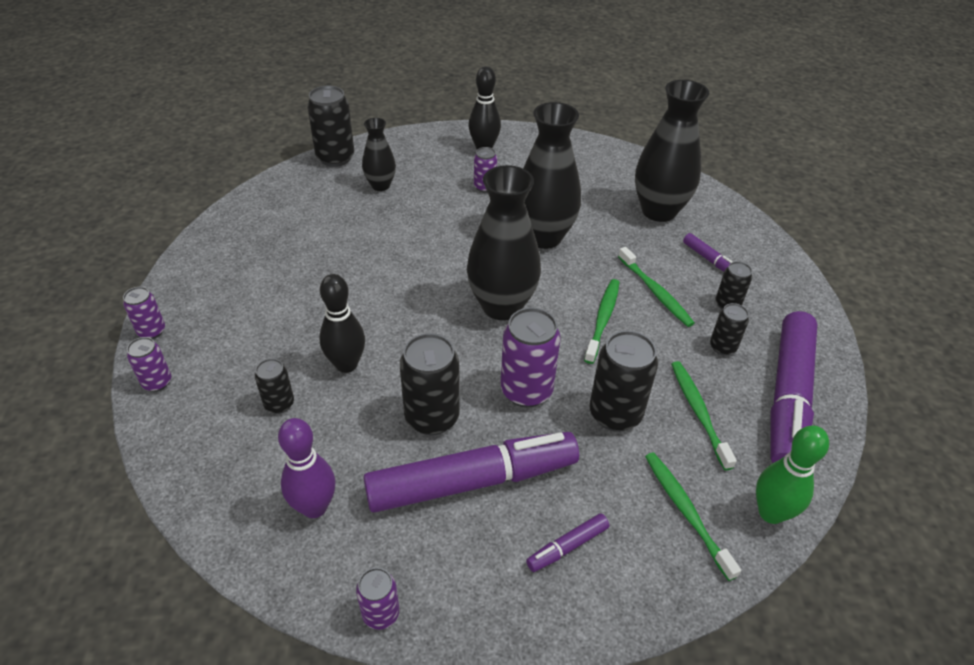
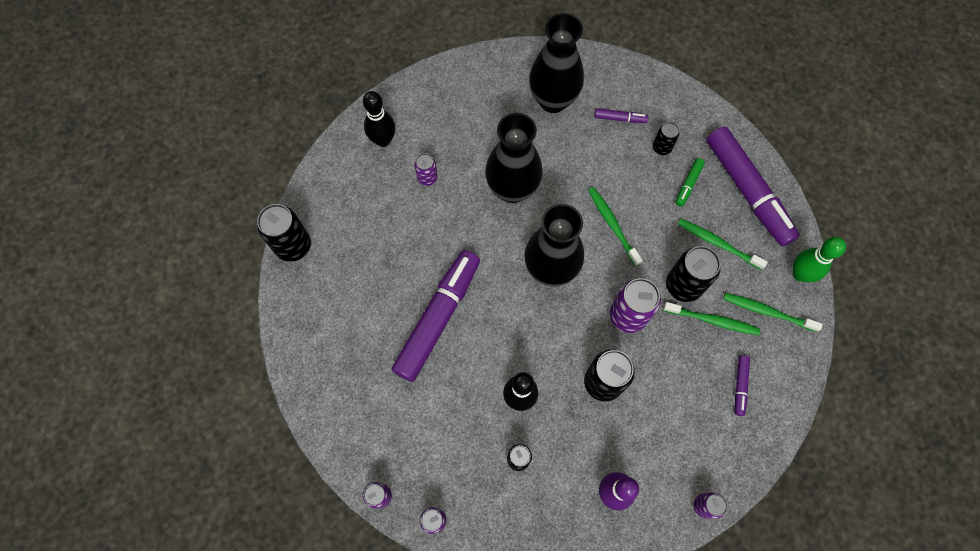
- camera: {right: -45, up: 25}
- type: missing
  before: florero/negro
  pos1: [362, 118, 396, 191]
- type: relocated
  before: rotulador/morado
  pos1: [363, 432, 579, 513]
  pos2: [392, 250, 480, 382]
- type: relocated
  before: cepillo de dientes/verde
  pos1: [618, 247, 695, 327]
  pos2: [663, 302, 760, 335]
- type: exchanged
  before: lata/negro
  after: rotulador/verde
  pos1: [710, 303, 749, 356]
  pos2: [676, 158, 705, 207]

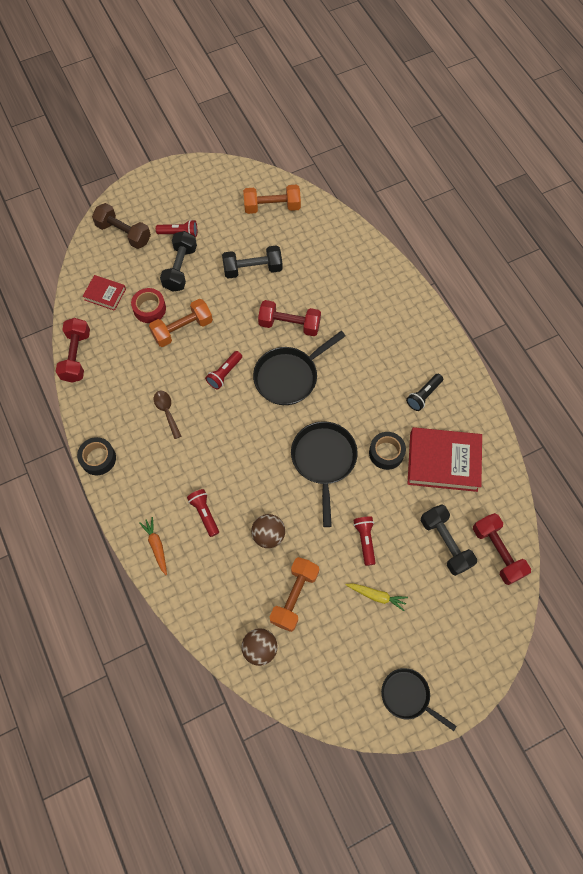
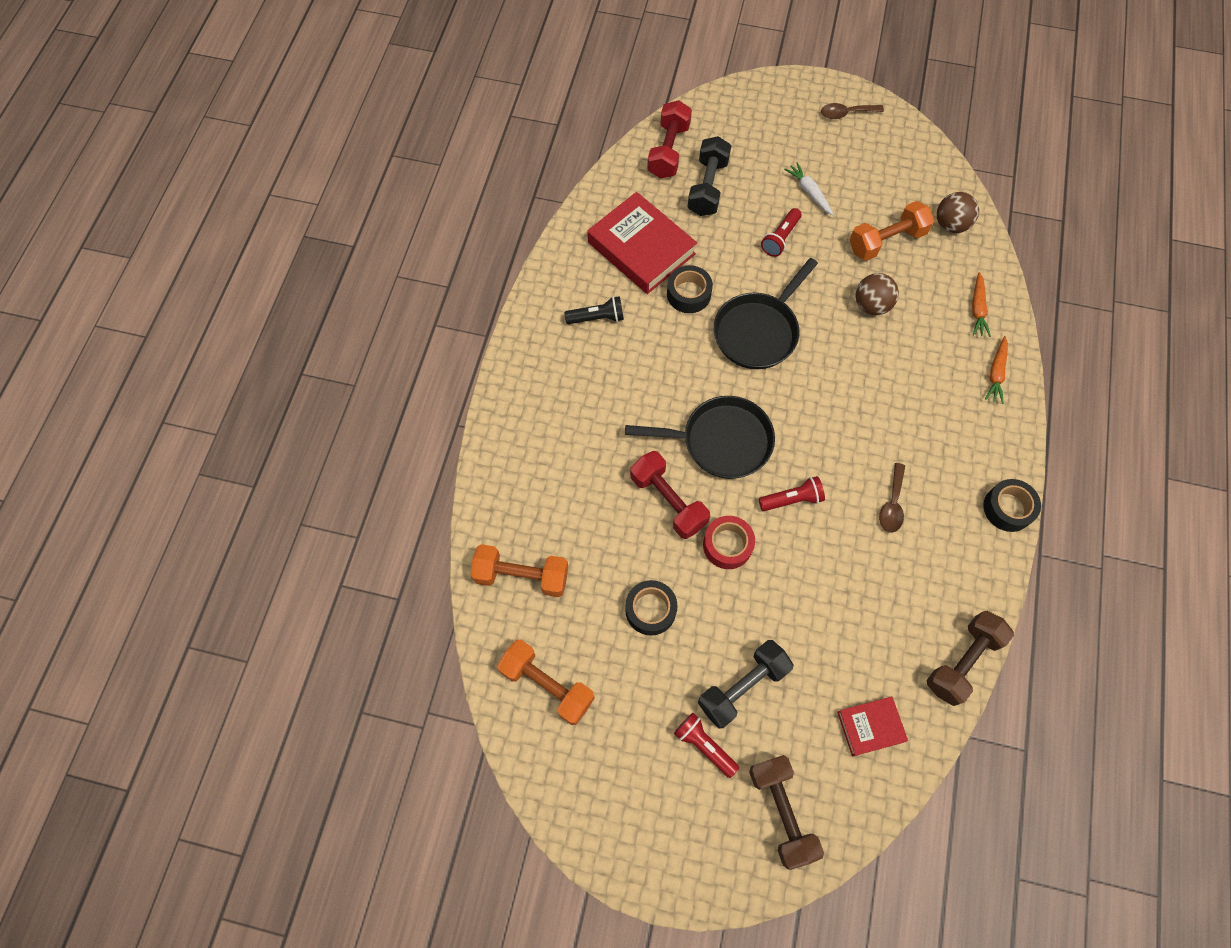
- camera: {right: -140, up: 0}
- type: colour
  before: mancuerna/rojo
  after: mancuerna/marrón
  pos1: [56, 318, 90, 382]
  pos2: [927, 611, 1014, 706]
- type: spun
  before: libro/rojo
  pos1: [83, 275, 126, 311]
  pos2: [837, 696, 908, 756]
  turn: -75
- type: relocated
  before: cinta adhesiva/rojo
  pos1: [131, 288, 166, 323]
  pos2: [703, 516, 755, 569]
- type: relocated
  before: mancuerna/naranja
  pos1: [149, 299, 213, 347]
  pos2: [470, 544, 568, 597]
- type: missing
  before: lámpara de mano/rojo
  pos1: [187, 489, 219, 537]
- type: exchanged
  before: mancuerna/negro
  after: cinta adhesiva/negro
  pos1: [222, 245, 282, 279]
  pos2: [625, 580, 678, 635]
- type: colour
  before: zanahoria/amarillo
  after: zanahoria/blanco
  pos1: [346, 583, 408, 611]
  pos2: [784, 162, 833, 215]
- type: exchanged
  before: sartén/negro
  after: cuchara/marrón
  pos1: [381, 668, 457, 731]
  pos2: [821, 103, 884, 119]
- type: appeared
  after: zanahoria/naranja
  pos2: [972, 272, 991, 337]

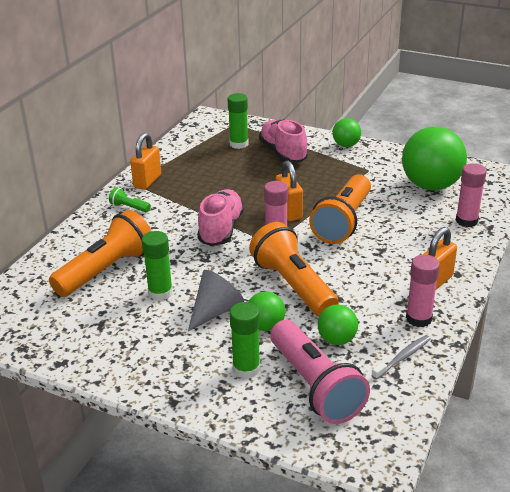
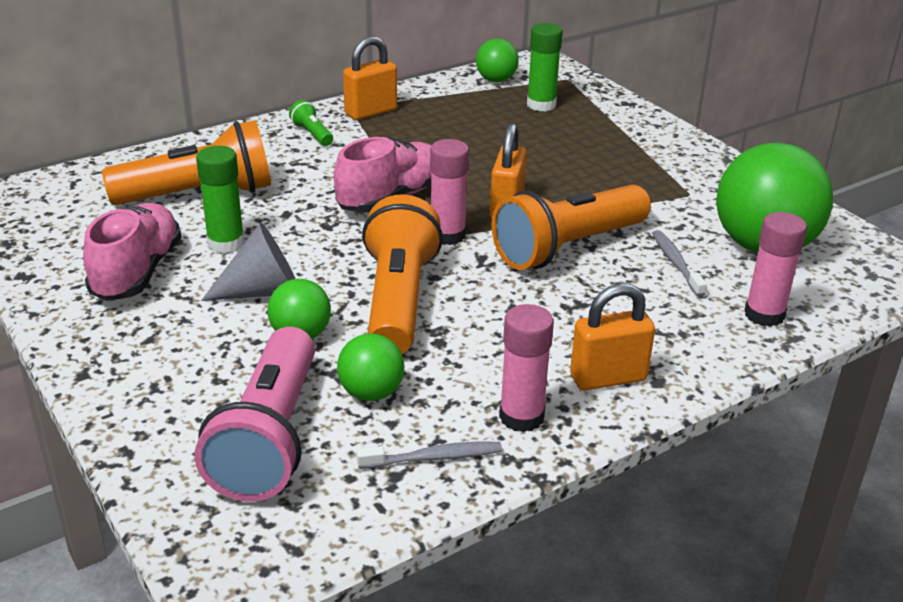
- camera: {right: 30, up: 0}
- type: missing
  before: barra de pegamento/verde
  pos1: [230, 302, 260, 379]
- type: relocated
  before: zapato/rosa
  pos1: [259, 119, 308, 163]
  pos2: [83, 203, 182, 301]
- type: relocated
  before: pelota/verde
  pos1: [332, 118, 361, 147]
  pos2: [476, 38, 519, 82]
- type: appeared
  after: cepillo de dientes/gris
  pos2: [652, 230, 707, 297]

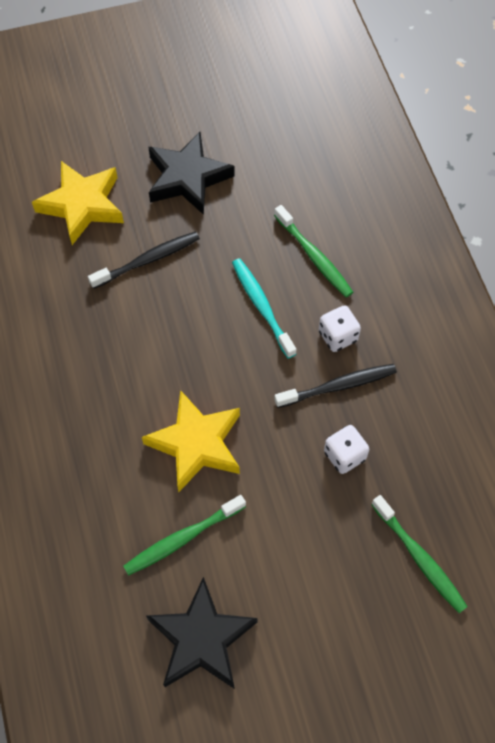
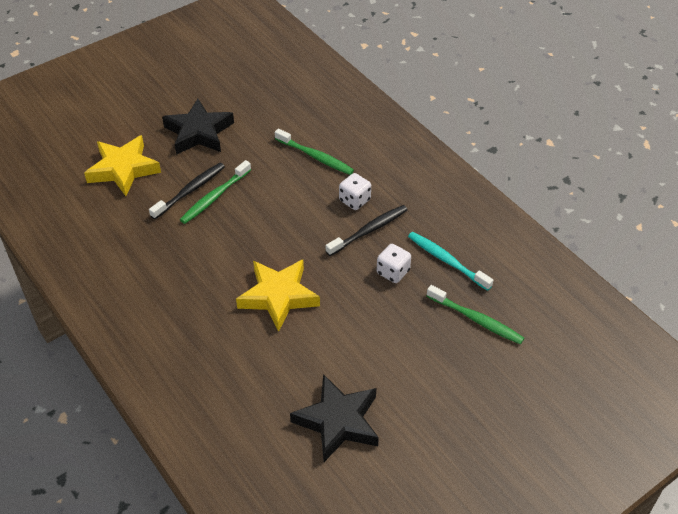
- camera: {right: -20, up: -15}
- type: relocated
  before: cepillo de dientes/verde
  pos1: [123, 495, 246, 575]
  pos2: [180, 160, 251, 224]
- type: relocated
  before: cepillo de dientes/turquesa
  pos1: [232, 258, 296, 358]
  pos2: [408, 232, 493, 291]

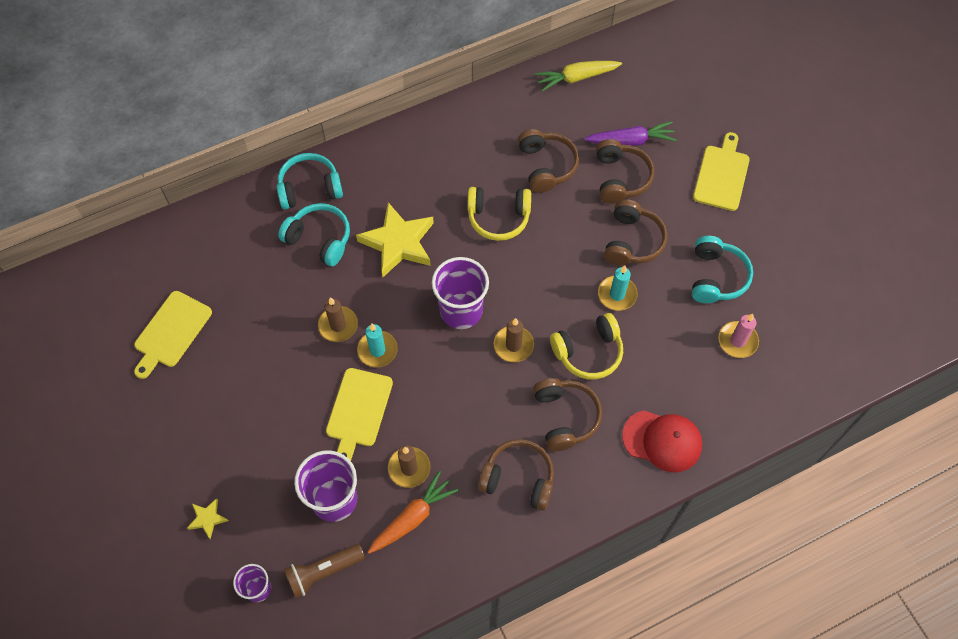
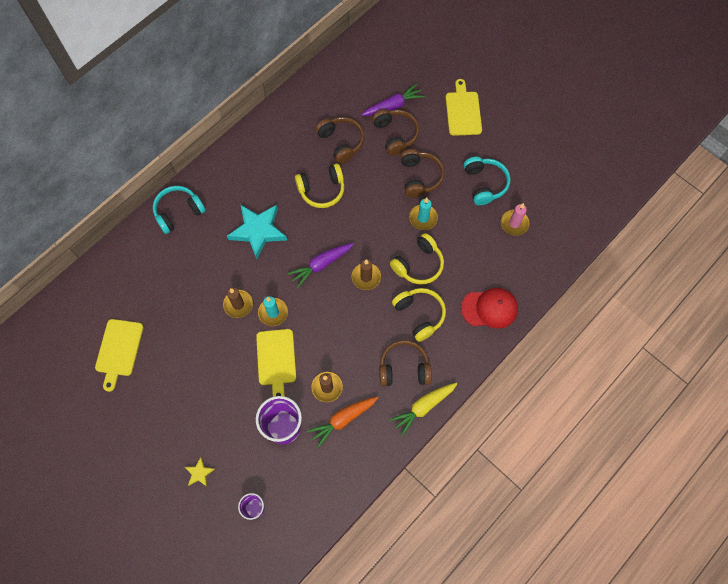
- camera: {right: -20, up: 5}
- type: missing
  before: auriculares/turquesa
  pos1: [278, 203, 350, 266]
- type: missing
  before: lámpara de mano/marrón
  pos1: [284, 544, 365, 598]
- type: colour
  before: estrella/amarillo
  after: estrella/turquesa
  pos1: [356, 202, 434, 277]
  pos2: [227, 204, 287, 259]
- type: spun
  before: zanahoria/naranja
  pos1: [368, 471, 458, 554]
  pos2: [307, 397, 378, 448]
  turn: -150
- type: exchanged
  before: vaso/morado
  after: zanahoria/morado
  pos1: [432, 257, 489, 329]
  pos2: [287, 243, 354, 288]
- type: colour
  before: auriculares/marrón
  after: auriculares/amarillo
  pos1: [533, 378, 602, 451]
  pos2: [392, 288, 446, 342]
- type: relocated
  before: zanahoria/amarillo
  pos1: [535, 61, 622, 92]
  pos2: [389, 382, 457, 436]

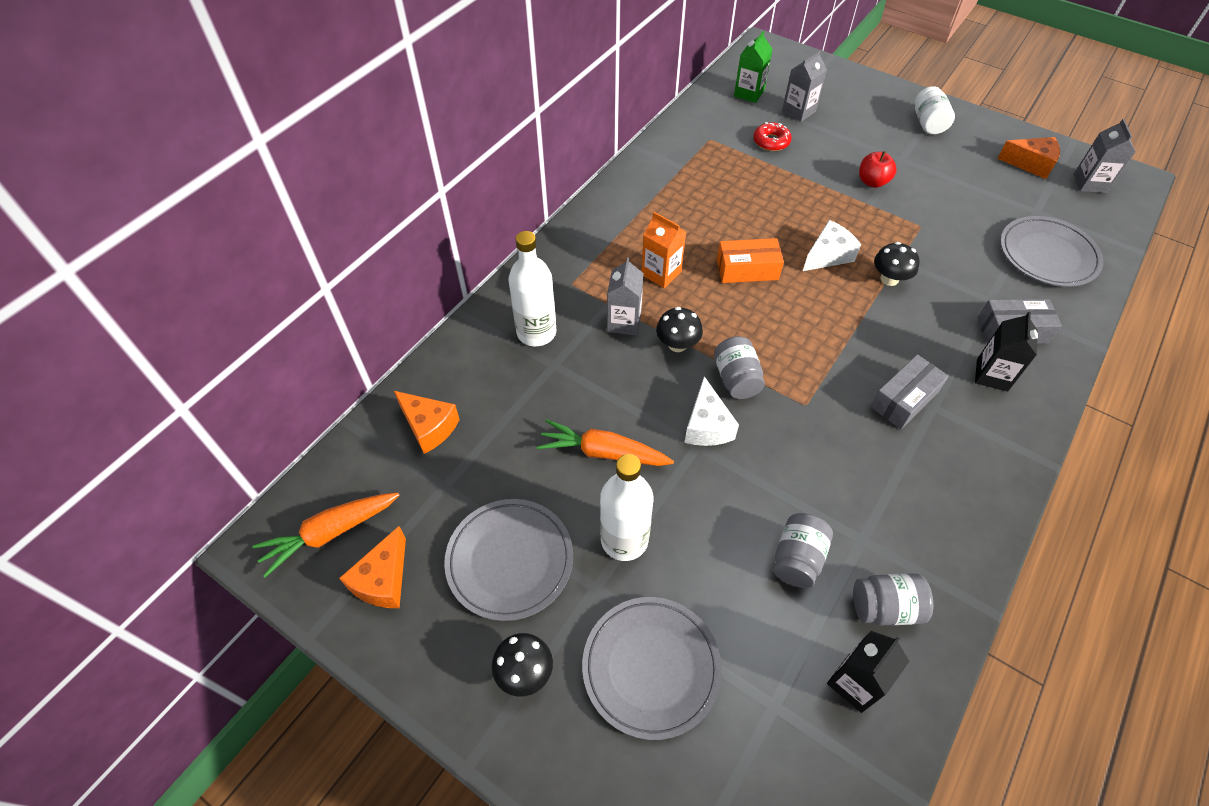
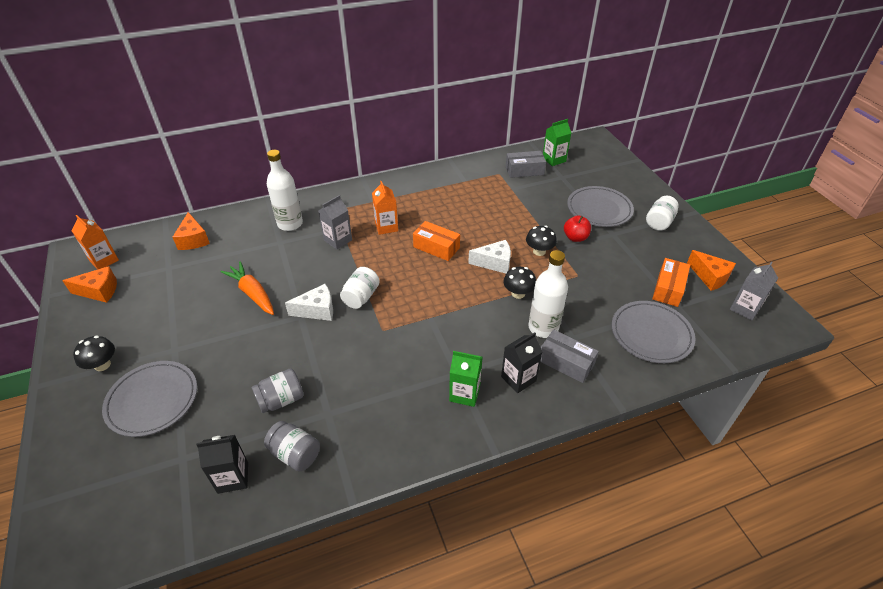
- camera: {right: 35, up: -10}
- type: exchanged
  before: zanahoria/naranja
  after: cartón de leche/naranja
  pos1: [252, 493, 399, 578]
  pos2: [72, 215, 119, 270]
- type: spun
  before: queso/naranja
  pos1: [339, 526, 406, 608]
  pos2: [62, 266, 117, 303]
  turn: -150
- type: relocated
  before: plato/gris
  pos1: [444, 499, 573, 621]
  pos2: [567, 186, 634, 227]
- type: relocated
  before: botella/blanco
  pos1: [600, 454, 653, 561]
  pos2: [528, 250, 568, 338]
- type: relocated
  before: seta/negro
  pos1: [656, 307, 703, 352]
  pos2: [526, 226, 557, 256]
- type: spun
  before: queso/blanco
  pos1: [684, 376, 739, 446]
  pos2: [285, 284, 333, 321]
  turn: -135
- type: colour
  before: tarro/gris
  after: tarro/blanco
  pos1: [714, 336, 765, 399]
  pos2: [340, 267, 380, 309]
- type: missing
  before: rosquilla/rojo
  pos1: [753, 122, 792, 151]
- type: missing
  before: cartón de leche/gris
  pos1: [782, 50, 827, 122]
- type: relocated
  before: caja/gris
  pos1: [870, 354, 949, 429]
  pos2: [506, 151, 546, 178]
- type: appeared
  after: cartón de leche/verde
  pos2: [449, 351, 483, 407]
- type: appeared
  after: caja/naranja
  pos2: [652, 258, 690, 307]

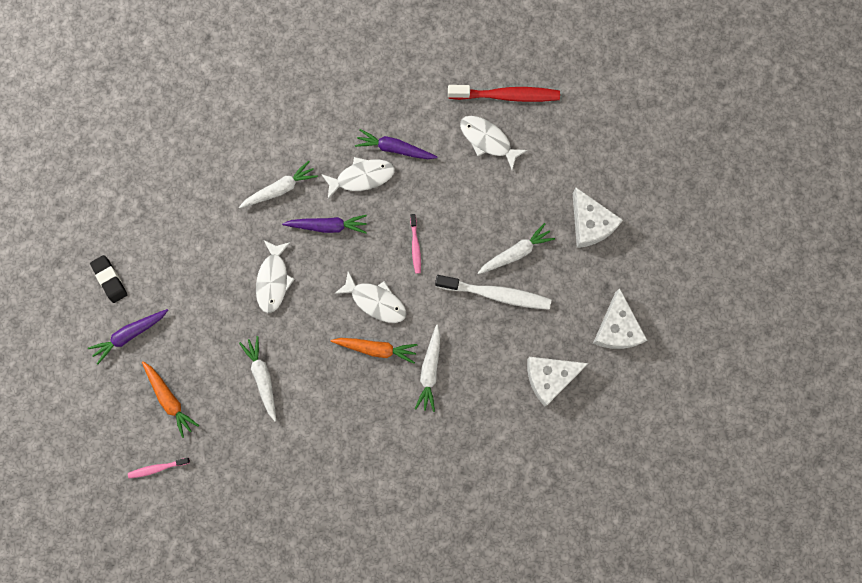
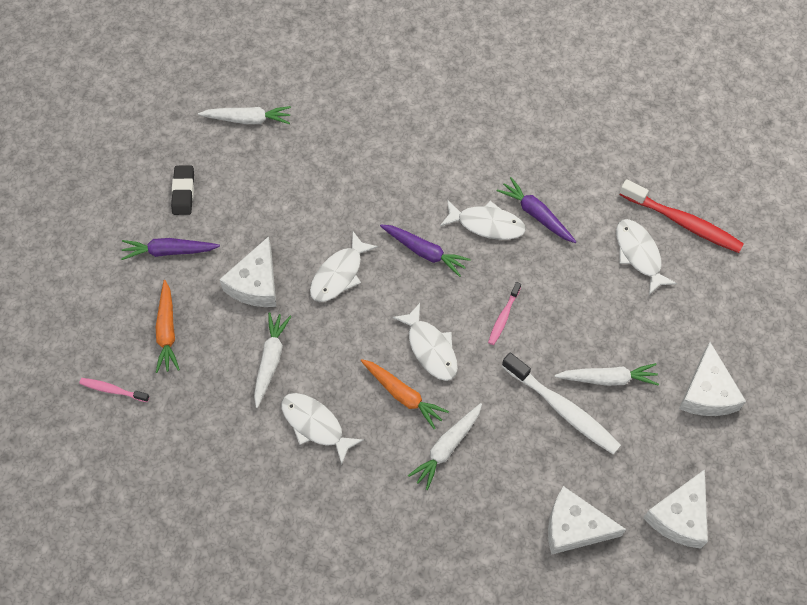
- camera: {right: 30, up: -15}
- type: relocated
  before: zanahoria/blanco
  pos1: [239, 161, 318, 208]
  pos2: [198, 106, 291, 124]
- type: appeared
  after: queso/blanco
  pos2: [219, 236, 277, 307]
- type: appeared
  after: pez/blanco
  pos2: [281, 393, 363, 465]

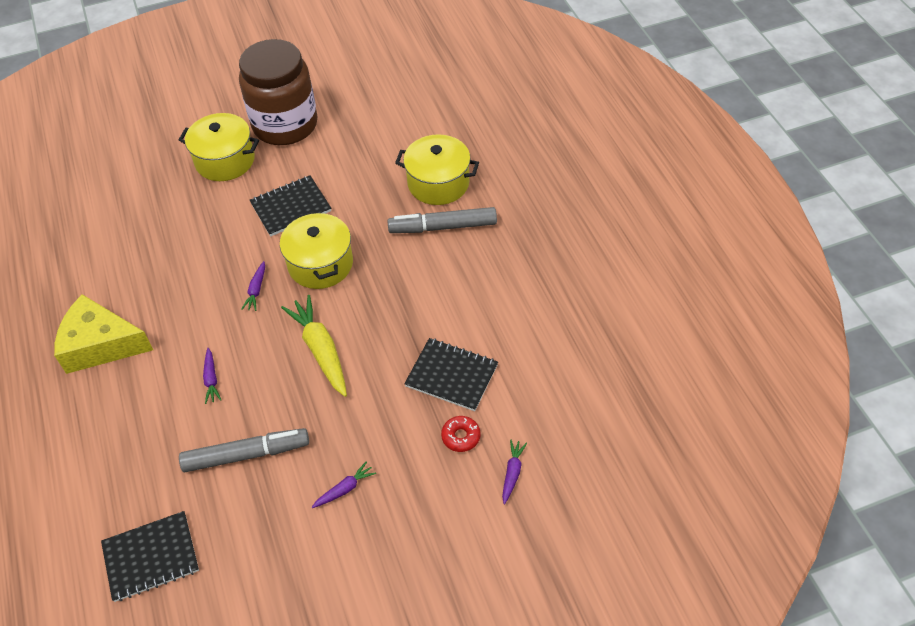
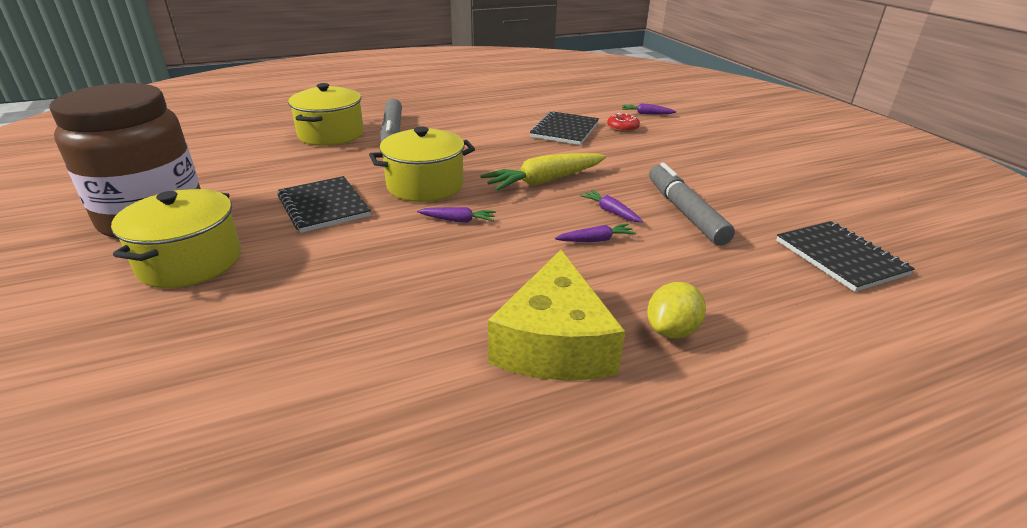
- camera: {right: -95, up: -20}
- type: relocated
  before: zanahoria/morado
  pos1: [312, 461, 376, 508]
  pos2: [580, 190, 643, 222]
- type: appeared
  after: limón/amarillo
  pos2: [647, 282, 706, 339]

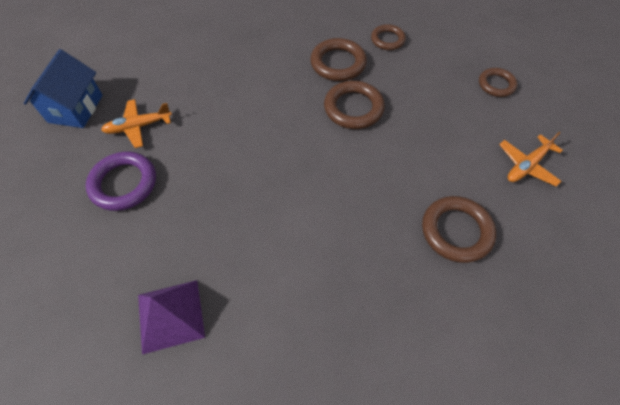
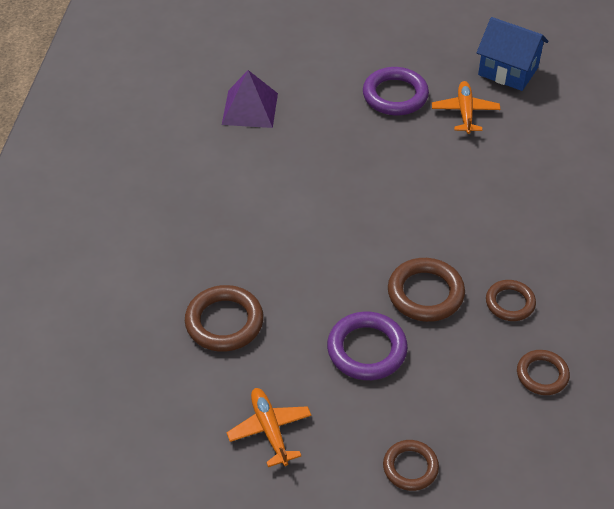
- camera: {right: 110, up: -10}
- type: size
  before: anillo/marrón
  pos1: [310, 38, 367, 81]
  pos2: [486, 280, 536, 321]
  scale: 0.64
- type: appeared
  after: anillo/morado
  pos2: [327, 312, 408, 380]

